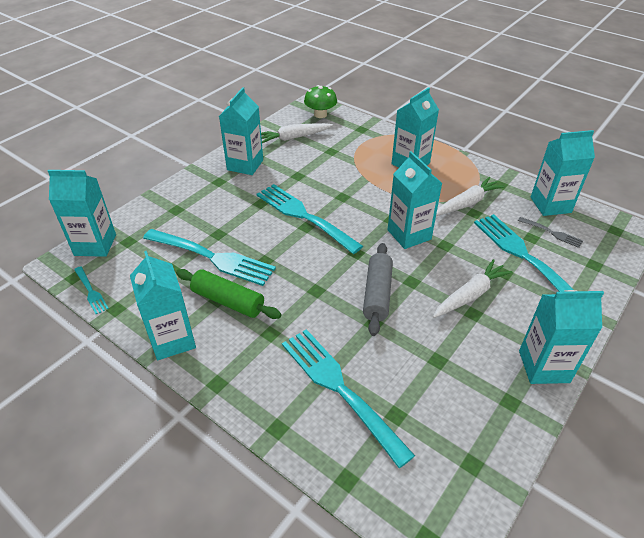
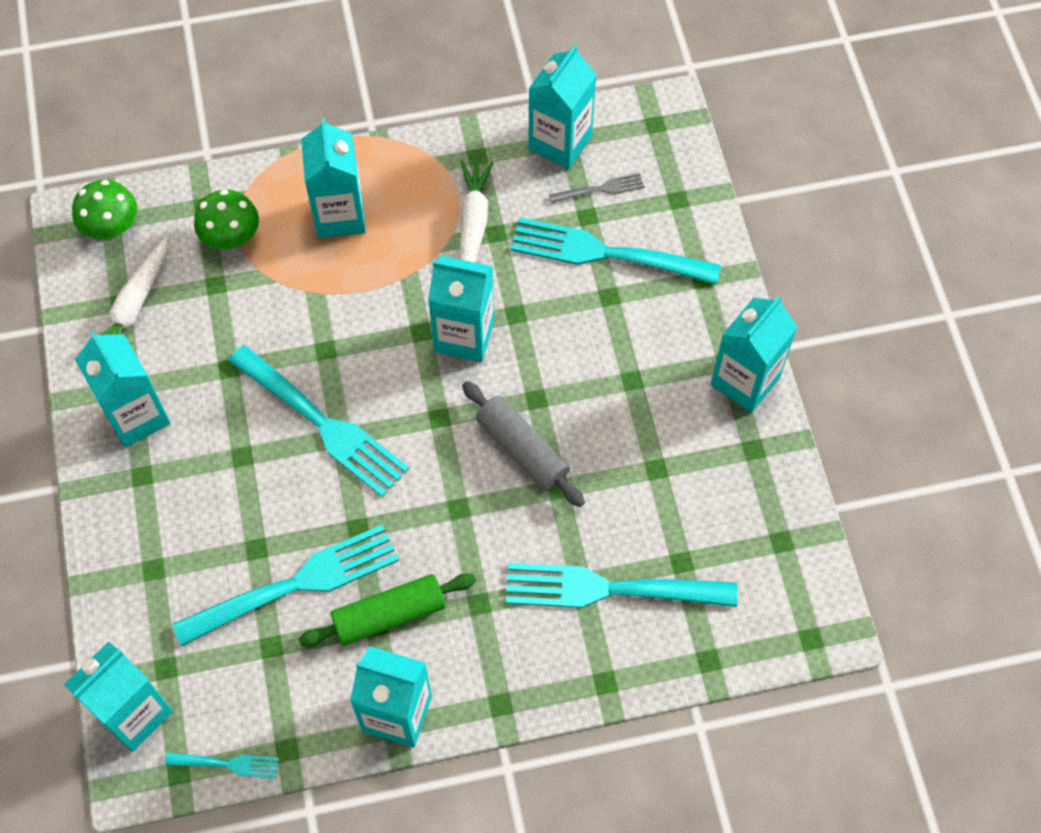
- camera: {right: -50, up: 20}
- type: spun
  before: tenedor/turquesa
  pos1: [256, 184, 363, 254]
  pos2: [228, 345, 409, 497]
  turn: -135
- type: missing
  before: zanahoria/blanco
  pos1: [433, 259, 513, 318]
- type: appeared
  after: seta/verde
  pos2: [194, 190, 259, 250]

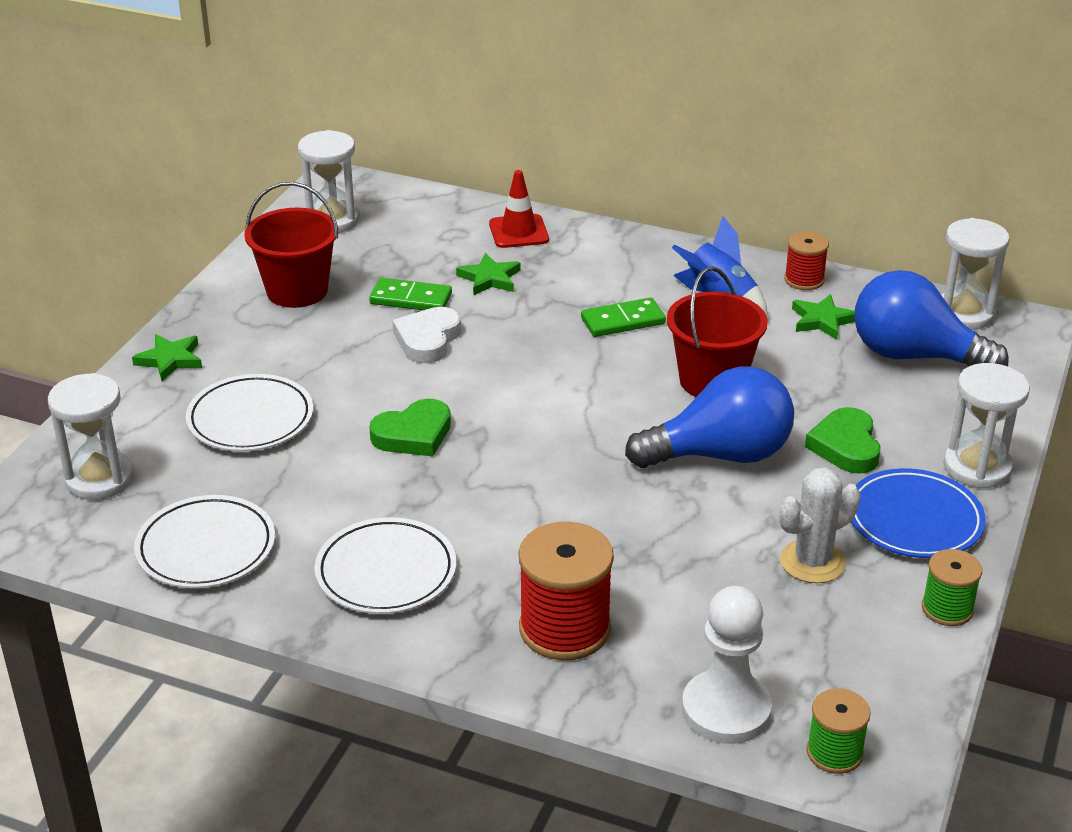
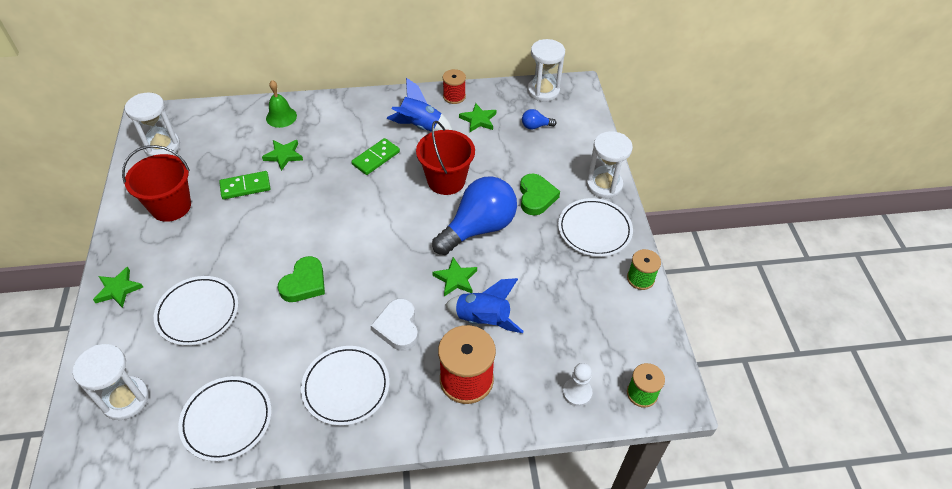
- camera: {right: -30, up: 15}
- type: relocated
  before: corazón/blanco
  pos1: [392, 307, 461, 363]
  pos2: [371, 299, 418, 351]
- type: exchanged
  before: cono de tráfico/rojo
  after: campana/verde
  pos1: [489, 170, 549, 248]
  pos2: [266, 80, 297, 128]
- type: size
  before: peón/blanco
  pos1: [682, 586, 772, 744]
  pos2: [563, 363, 592, 406]
  scale: 0.58
- type: missing
  before: cactus/blanco
  pos1: [780, 467, 860, 583]
- type: spun
  before: corazón/verde
  pos1: [805, 407, 881, 474]
  pos2: [520, 173, 560, 215]
  turn: -150
- type: colour
  before: plato/azul
  after: plato/blanco
  pos1: [851, 468, 986, 558]
  pos2: [558, 198, 633, 257]
- type: size
  before: bombilla/azul
  pos1: [854, 270, 1009, 366]
  pos2: [522, 109, 557, 130]
  scale: 0.41
- type: appeared
  after: estrella/verde
  pos2: [432, 257, 477, 296]
- type: appeared
  after: cohete/azul
  pos2: [445, 278, 524, 333]

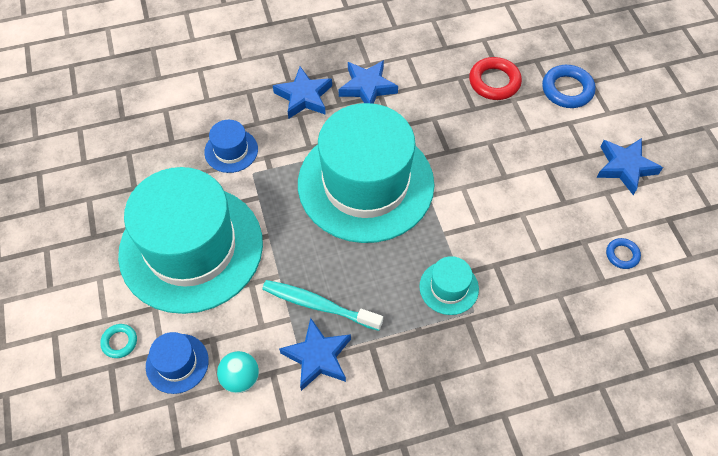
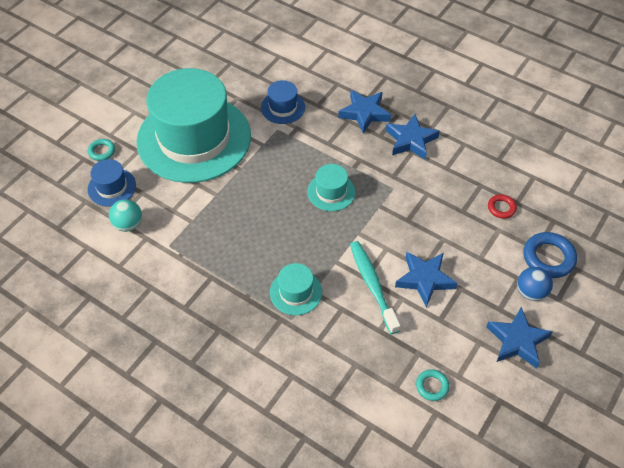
- camera: {right: 50, up: -5}
- type: relocated
  before: cepillo de dientes/turquesa
  pos1: [262, 280, 383, 331]
  pos2: [350, 241, 401, 334]
- type: relocated
  before: estrella/azul
  pos1: [279, 318, 351, 391]
  pos2: [395, 252, 458, 307]
- type: size
  before: sombrero/turquesa
  pos1: [298, 103, 434, 243]
  pos2: [307, 164, 355, 211]
  scale: 0.4
- type: size
  before: anillo/rojo
  pos1: [469, 57, 522, 100]
  pos2: [488, 194, 517, 219]
  scale: 0.57
- type: colour
  before: anillo/azul
  after: anillo/turquesa
  pos1: [606, 238, 641, 269]
  pos2: [416, 369, 449, 401]
- type: appeared
  after: pelota/azul
  pos2: [517, 267, 553, 301]

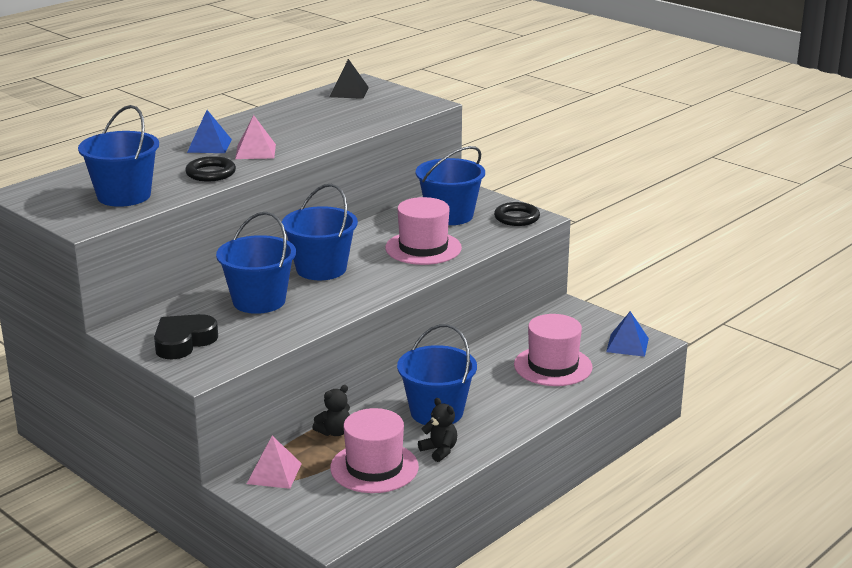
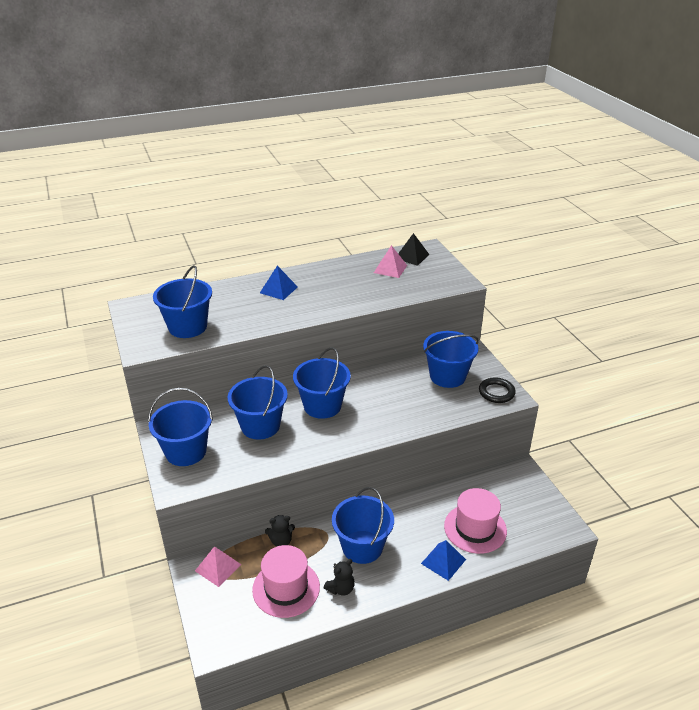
- camera: {right: 25, up: 10}
- type: exchanged
  before: corazón/negro
  after: balde/azul
  pos1: [154, 314, 218, 359]
  pos2: [148, 388, 213, 466]
- type: missing
  before: anillo/negro
  pos1: [185, 156, 236, 182]
- type: relocated
  before: pirámide/rosa
  pos1: [235, 115, 276, 159]
  pos2: [374, 245, 407, 278]
- type: missing
  before: sombrero/rosa
  pos1: [385, 197, 462, 265]
- type: spun
  before: osito/negro
  pos1: [418, 398, 457, 462]
  pos2: [324, 559, 355, 596]
  turn: 60
- type: relocated
  before: pirámide/azul
  pos1: [606, 311, 649, 357]
  pos2: [421, 540, 466, 581]

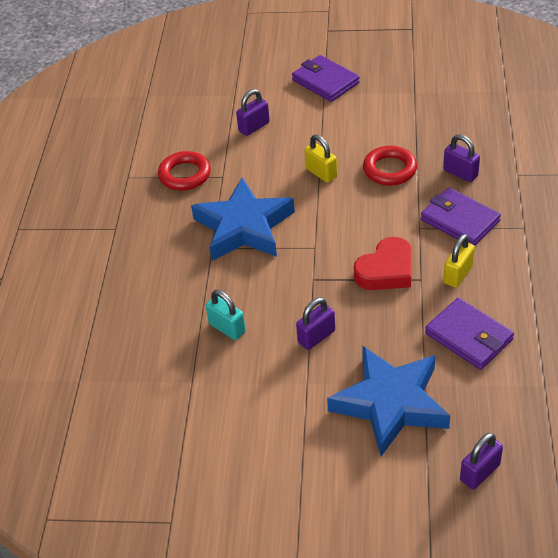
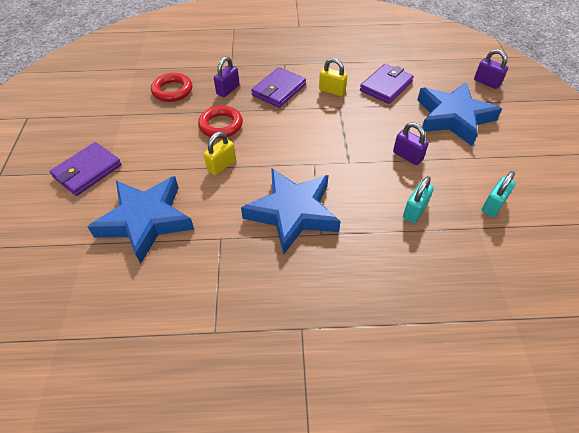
- camera: {right: -100, up: 5}
- type: relocated
  before: anillo/rojo
  pos1: [158, 151, 211, 191]
  pos2: [151, 73, 192, 102]
- type: exchanged
  before: candado/morado
  after: estrella/azul
  pos1: [236, 89, 270, 136]
  pos2: [87, 176, 194, 264]
- type: missing
  before: corazón/rojo
  pos1: [354, 237, 412, 290]
- type: appeared
  after: candado/turquesa
  pos2: [482, 171, 516, 217]

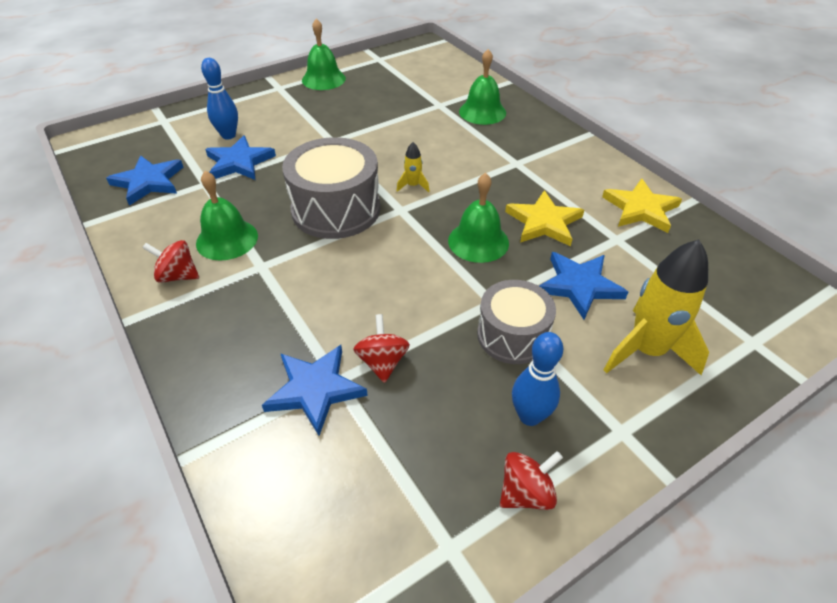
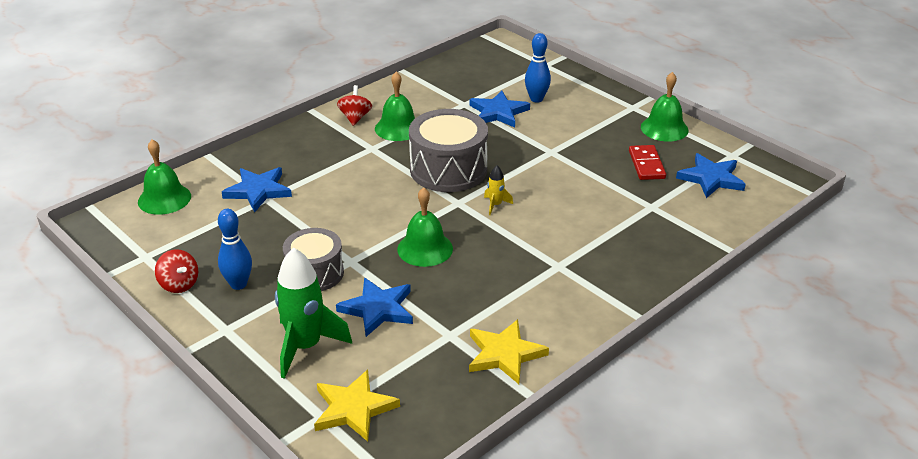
- camera: {right: 80, up: -10}
- type: relocated
  before: estrella/azul
  pos1: [106, 155, 183, 206]
  pos2: [676, 153, 746, 198]
- type: missing
  before: peonza/rojo
  pos1: [353, 314, 410, 383]
- type: relocated
  before: campana/verde
  pos1: [459, 49, 506, 125]
  pos2: [138, 139, 191, 215]
- type: relocated
  before: estrella/amarillo
  pos1: [505, 190, 584, 246]
  pos2: [314, 370, 400, 442]
- type: colour
  before: cohete/amarillo
  after: cohete/verde
  pos1: [604, 240, 709, 375]
  pos2: [275, 247, 352, 379]
- type: appeared
  after: ficha de dominó/rojo
  pos2: [629, 145, 666, 180]

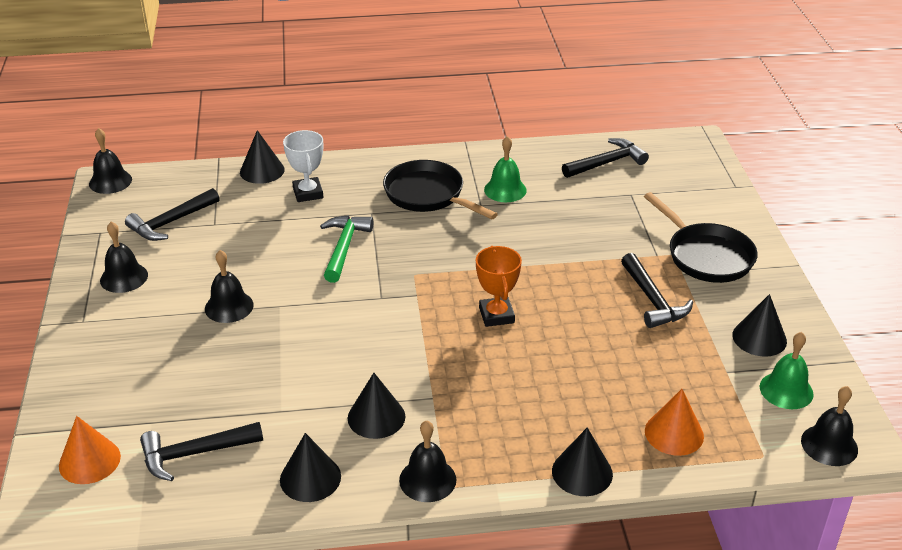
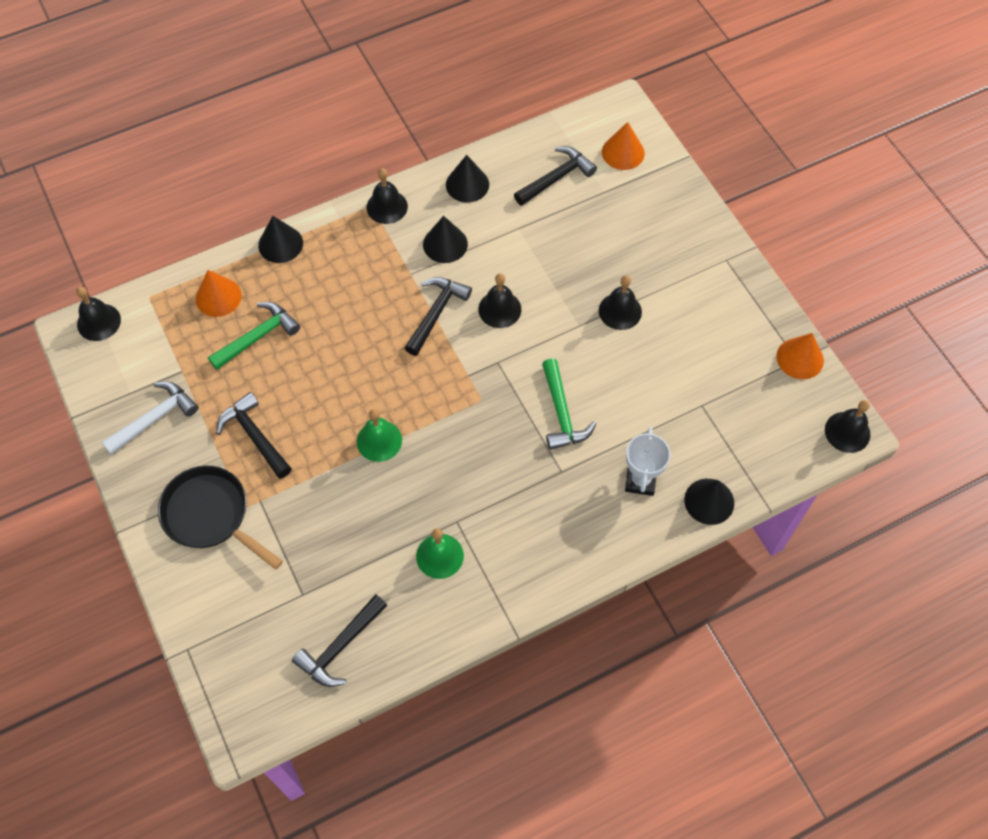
- camera: {right: 160, up: 25}
- type: relocated
  before: campana/negro
  pos1: [100, 221, 148, 293]
  pos2: [478, 273, 521, 328]
- type: relocated
  before: martillo/negro
  pos1: [125, 188, 220, 241]
  pos2: [405, 277, 472, 356]
- type: spun
  before: trofeo/blanco
  pos1: [283, 130, 323, 202]
  pos2: [625, 427, 670, 496]
  turn: 45
- type: missing
  before: sartén/negro
  pos1: [383, 160, 498, 219]
- type: missing
  before: trofeo/naranja
  pos1: [476, 246, 522, 327]
- type: exchanged
  before: cono/negro
  after: martillo/blanco
  pos1: [732, 294, 787, 357]
  pos2: [102, 382, 199, 455]
- type: relocated
  before: campana/verde
  pos1: [760, 332, 814, 409]
  pos2: [357, 409, 402, 462]
- type: appeared
  after: martillo/verde
  pos2: [208, 302, 300, 370]
- type: appeared
  after: cono/naranja
  pos2: [776, 333, 824, 379]

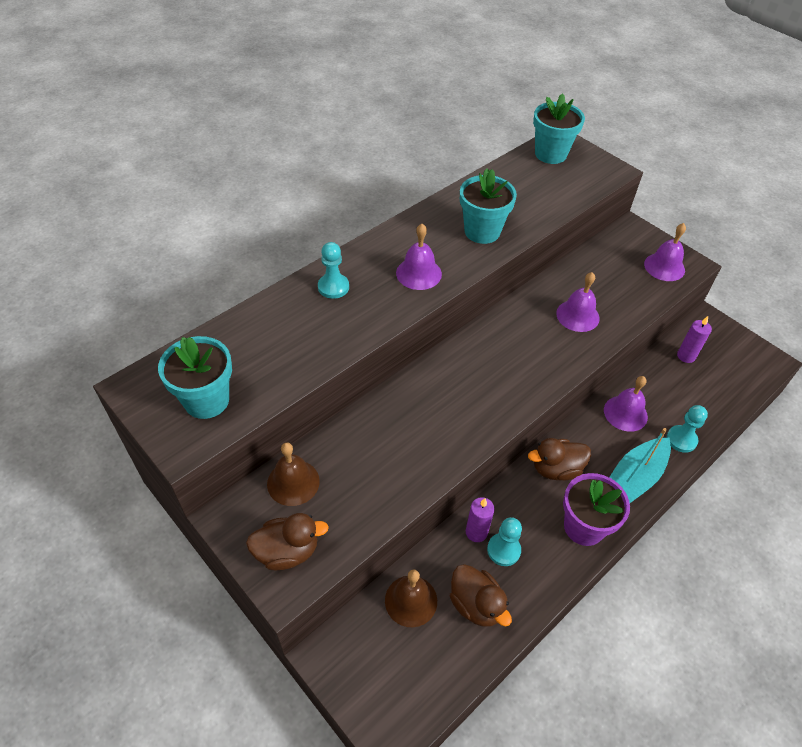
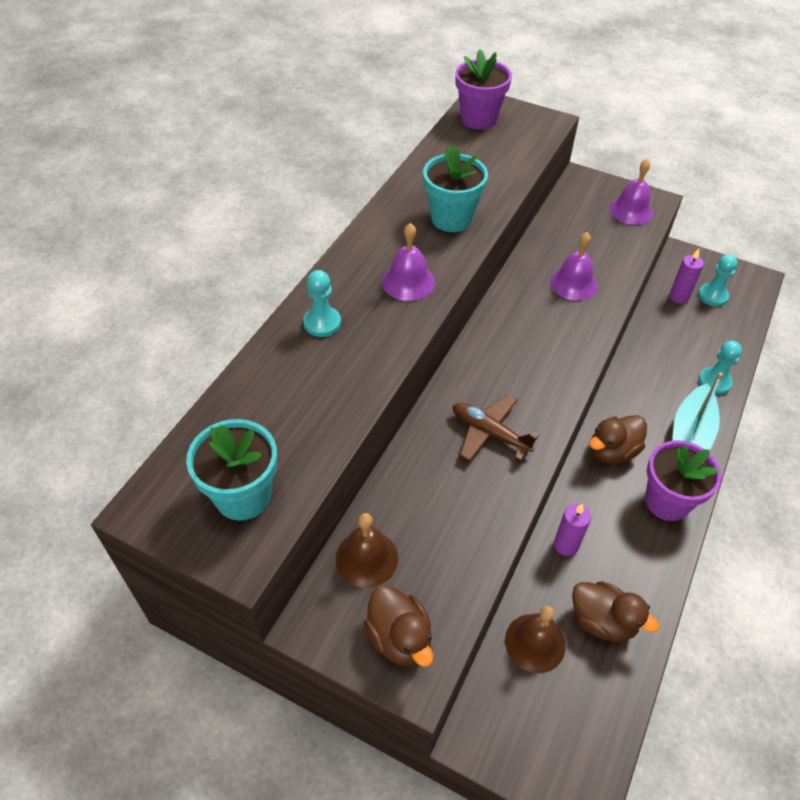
- camera: {right: -20, up: 0}
- type: spun
  before: pato/marrón
  pos1: [246, 513, 329, 571]
  pos2: [364, 585, 433, 667]
  turn: 90
- type: relocated
  before: peón/turquesa
  pos1: [487, 517, 522, 566]
  pos2: [698, 254, 738, 307]
- type: colour
  before: maceta/turquesa
  after: maceta/morado
  pos1: [533, 93, 585, 164]
  pos2: [455, 49, 512, 130]
- type: missing
  before: campana/morado
  pos1: [604, 376, 648, 432]
- type: appeared
  after: avión/marrón
  pos2: [453, 395, 539, 461]

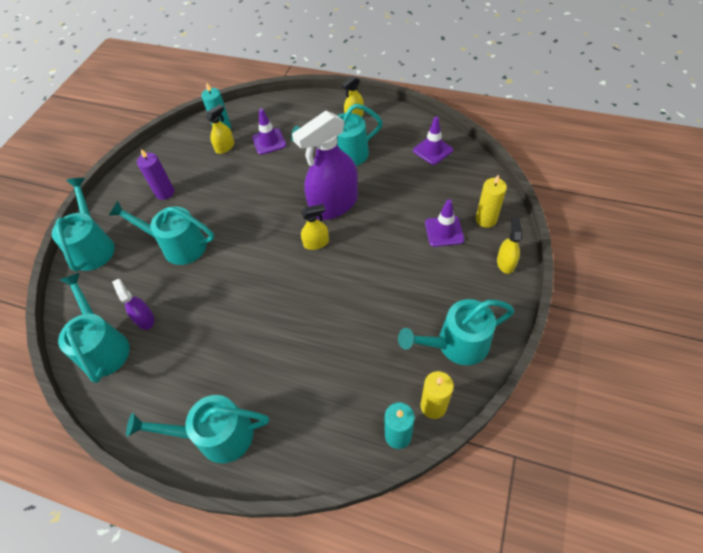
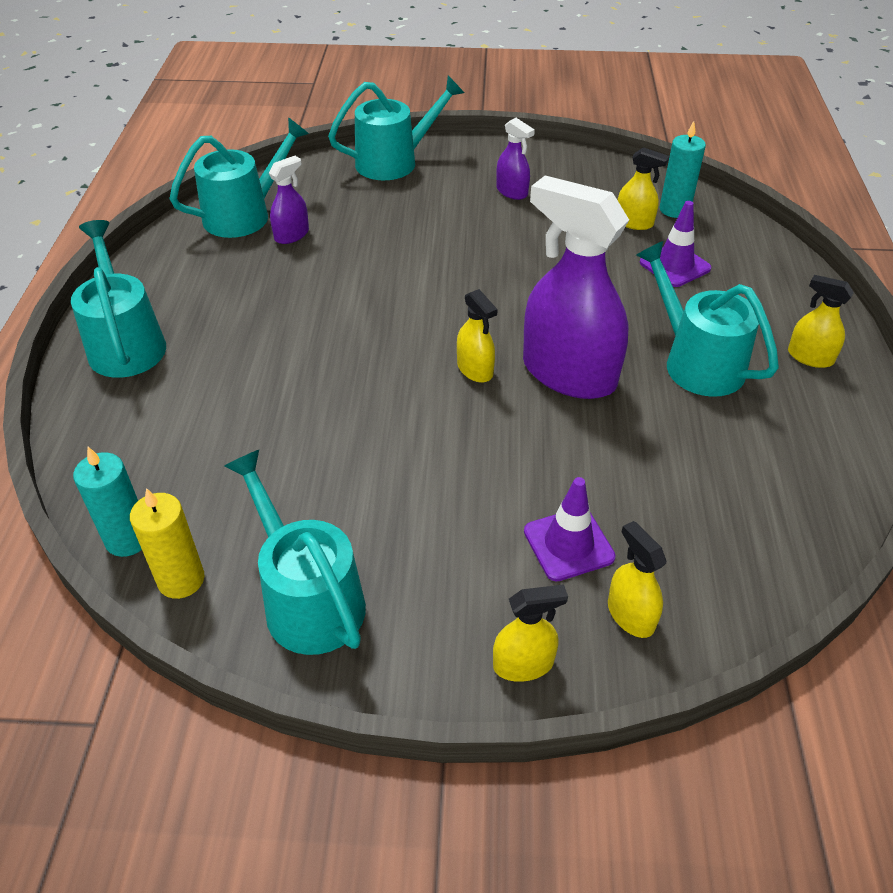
- camera: {right: 70, up: -10}
- type: missing
  before: regadera/turquesa
  pos1: [109, 201, 214, 265]
- type: exchanged
  before: vela/morado
  after: pulverizador/morado
  pos1: [137, 149, 174, 200]
  pos2: [496, 118, 535, 200]
- type: missing
  before: cono de tráfico/morado
  pos1: [413, 116, 453, 165]
- type: exchanged
  before: vela/amarillo
  after: pulverizador/amarillo
  pos1: [476, 175, 507, 228]
  pos2: [608, 521, 666, 638]

